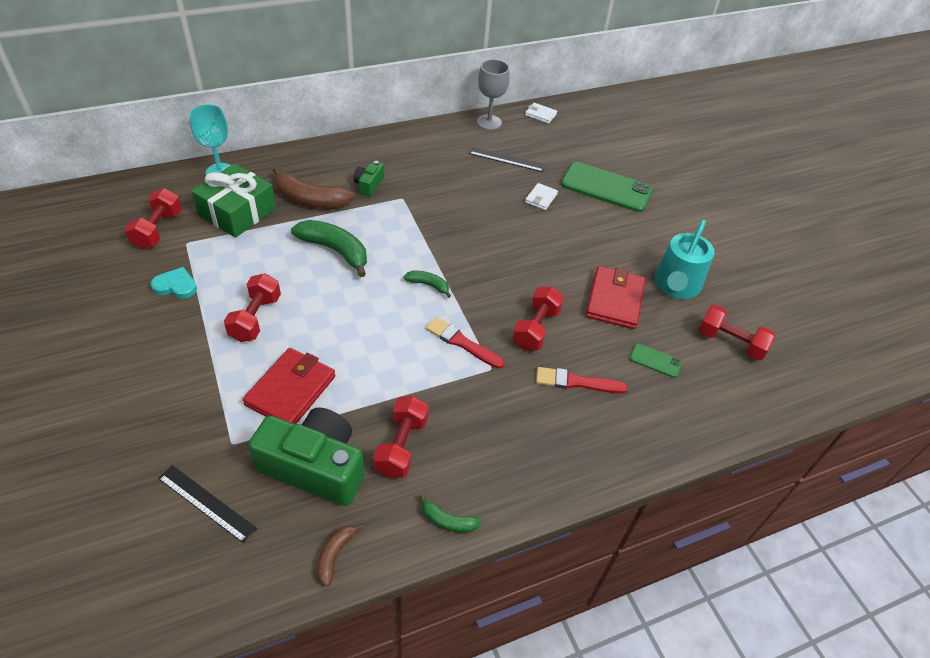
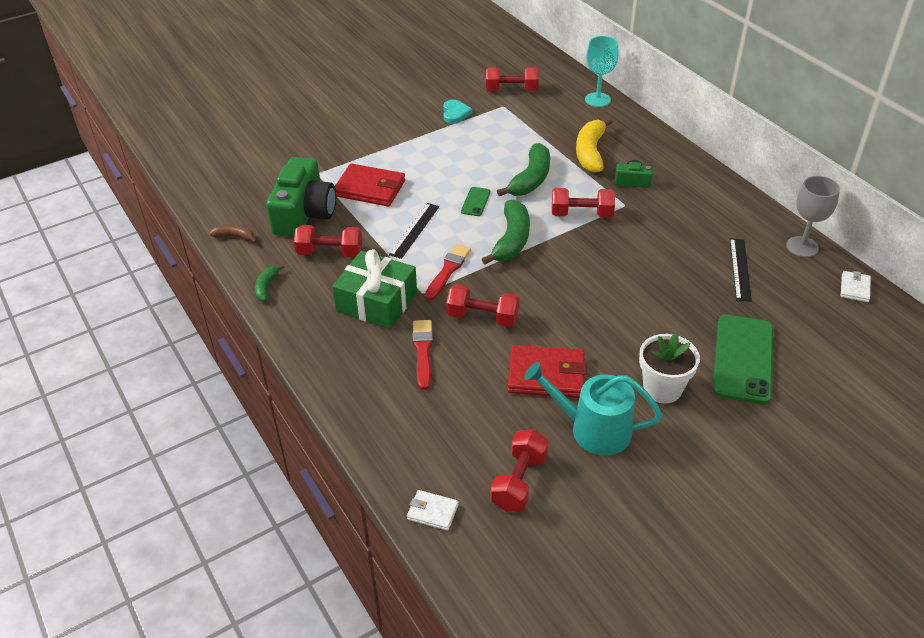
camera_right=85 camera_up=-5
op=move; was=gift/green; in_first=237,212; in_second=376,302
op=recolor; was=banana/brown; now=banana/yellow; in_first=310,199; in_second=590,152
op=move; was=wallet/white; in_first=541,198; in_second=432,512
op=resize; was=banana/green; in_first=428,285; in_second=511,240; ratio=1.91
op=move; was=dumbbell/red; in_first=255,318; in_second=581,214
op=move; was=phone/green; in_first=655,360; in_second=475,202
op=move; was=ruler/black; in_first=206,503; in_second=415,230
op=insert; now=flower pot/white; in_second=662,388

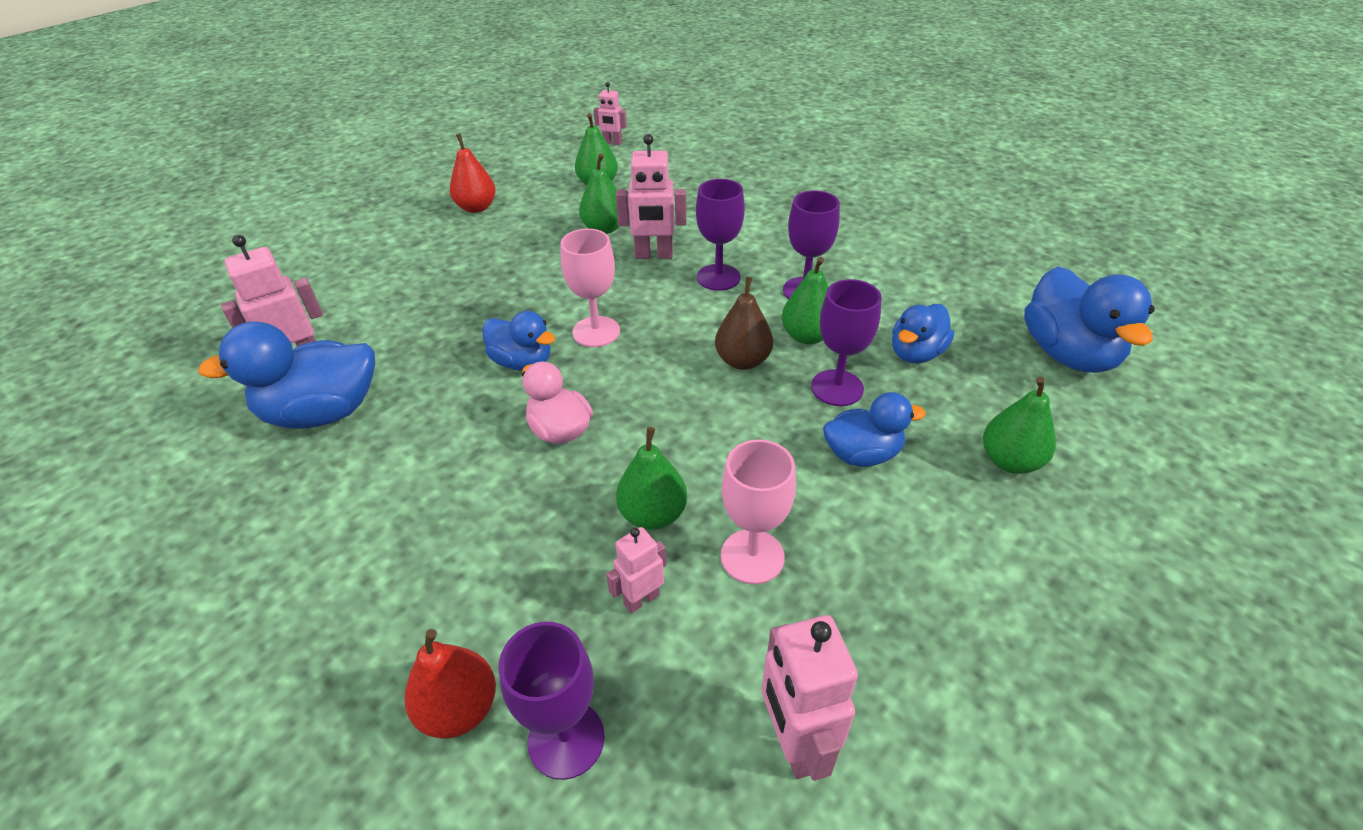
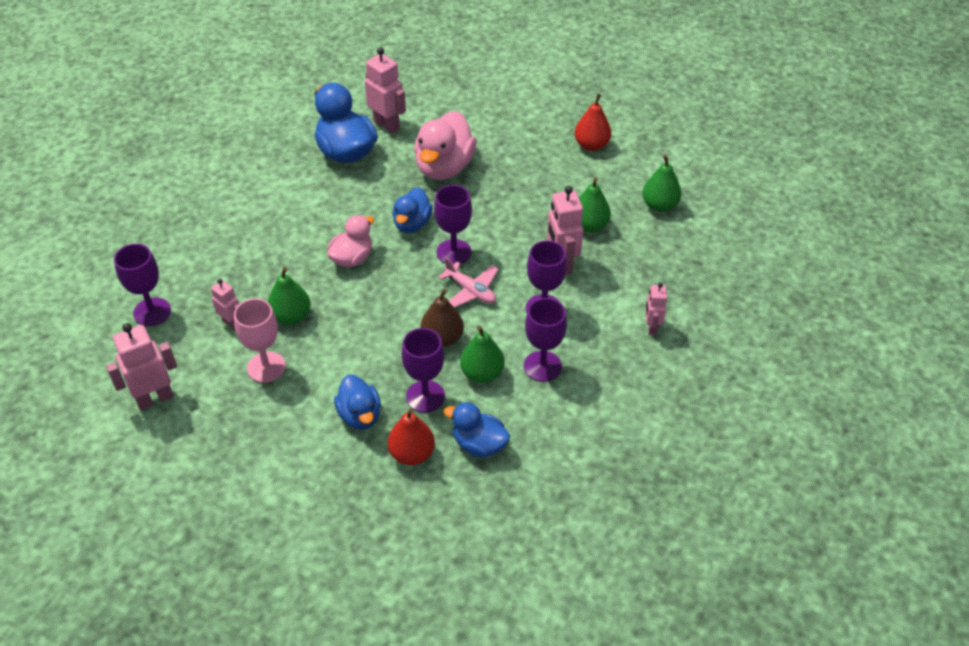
camera_right=75 camera_up=5
op=move; was=robot/pink; in_first=612,143; in_second=651,327
op=recolor; was=goblet/pink; now=goblet/purple; in_first=596,332; in_second=454,252
op=delete; was=duck/blue; in_first=1068,354
op=delete; was=pear/green; in_first=1010,461
op=move; was=pear/red; in_first=459,708; in_second=412,454
op=insert; now=duck/pink; in_second=444,167
op=insert; now=plane/pink; in_second=470,291

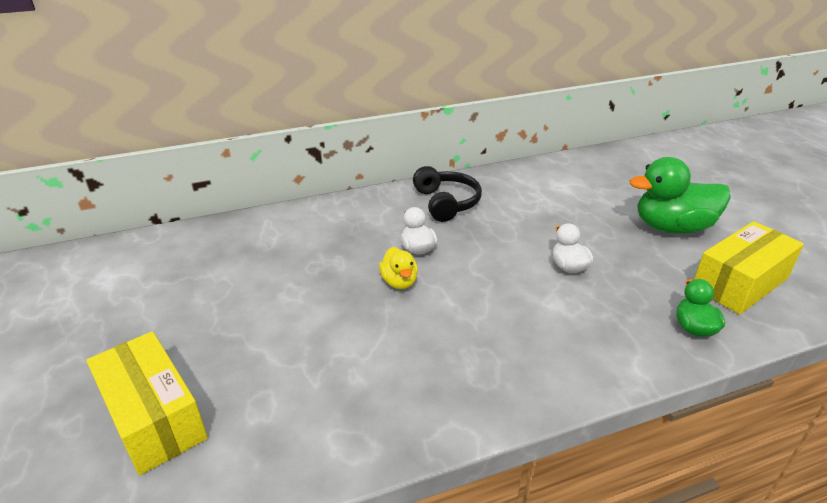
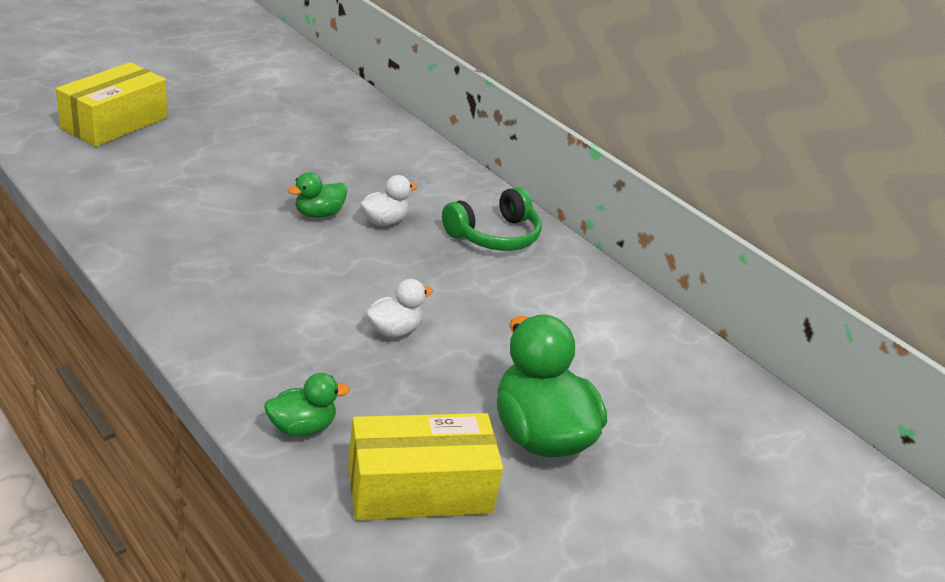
camera_right=65 camera_up=0
op=recolor; was=headphones/black; now=headphones/green; in_first=446,203; in_second=494,235
op=rotate; was=box/yellow; in_first=739,283; in_second=419,488; clockwise=-45
op=recolor; was=duck/yellow; now=duck/green; in_first=399,282; in_second=318,214

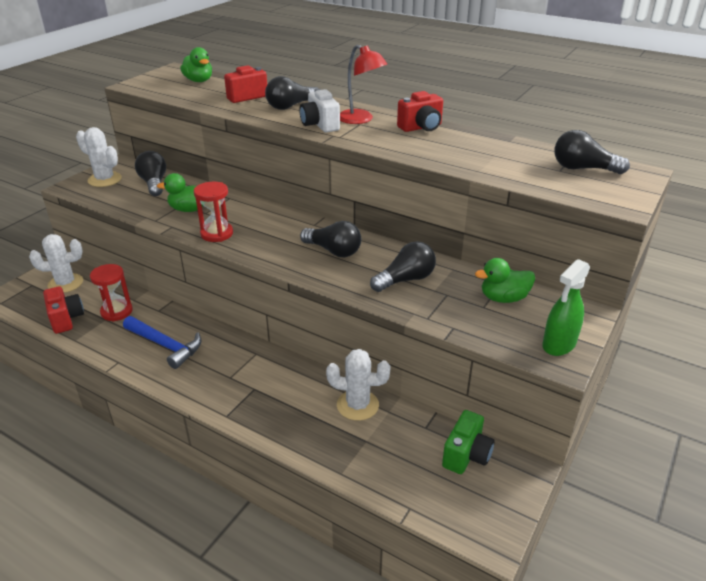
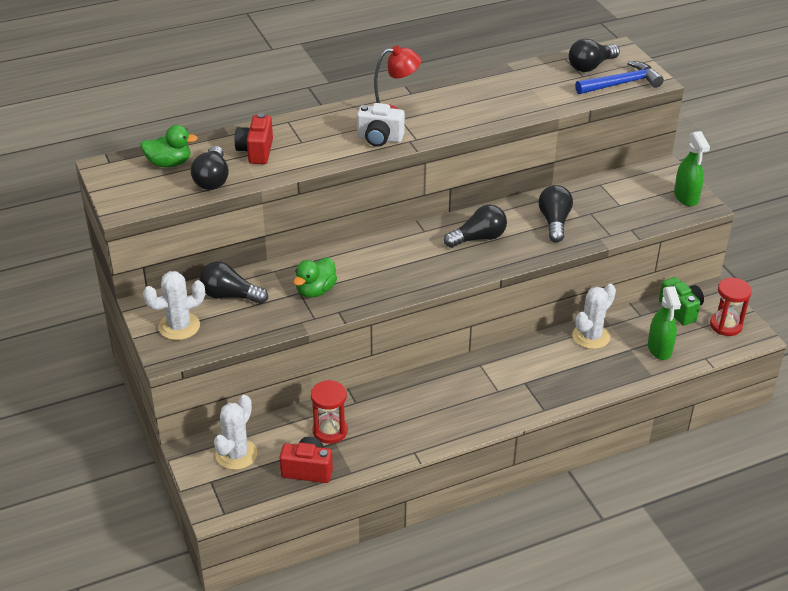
camera_right=-55 camera_up=5
op=move; was=light bulb/black; in_first=291,106; in_second=212,179
op=delete; was=camera/red; in_first=421,127
op=move; was=hourglass/red; in_first=217,234; in_second=726,325
op=delete; was=duck/green; in_first=503,298
op=move; was=hammer/blue; in_first=165,345; in_second=621,84
op=insert; now=spray bottle/green; in_second=659,349

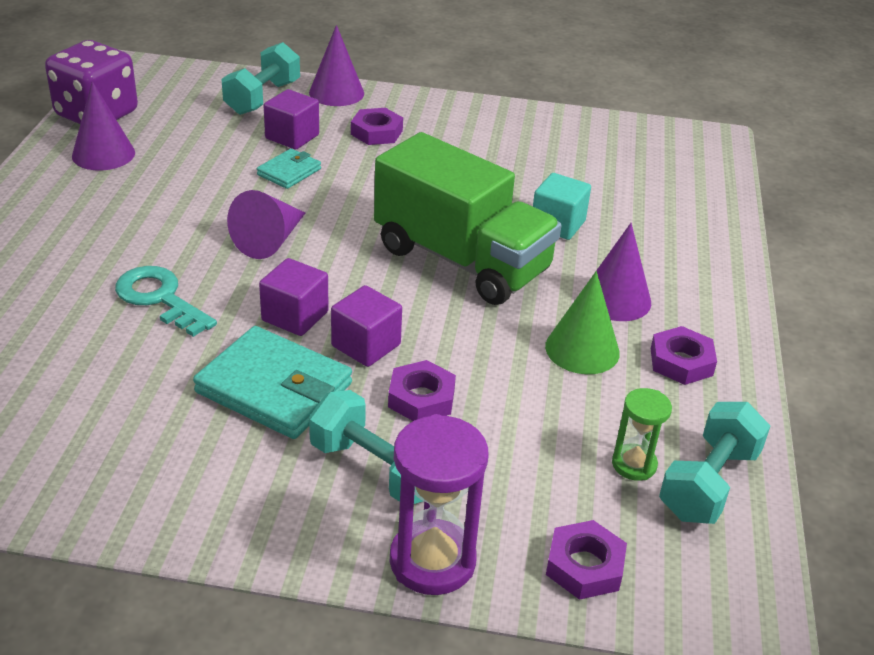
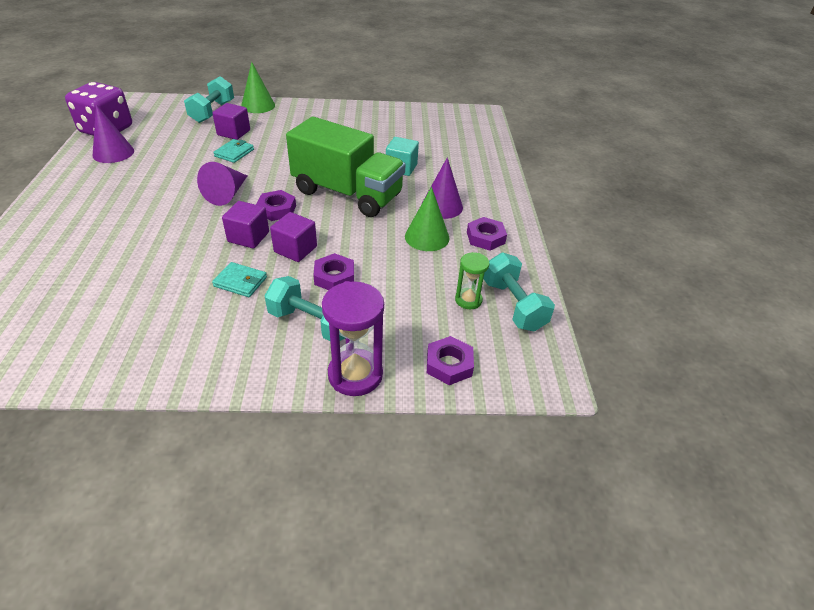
camera_right=-10 camera_up=5
op=recolor; was=cone/purple; now=cone/green; in_first=336,93; in_second=258,105
op=move; was=nut/purple; in_first=376,132; in_second=277,209
op=delete; was=key/turquoise; in_first=160,298
op=resize; was=wallet/turquoise; in_first=274,388; in_second=240,282; ratio=0.53
op=rotate; was=dumbbell/turquoise; in_first=708,483; in_second=513,305; clockwise=-45

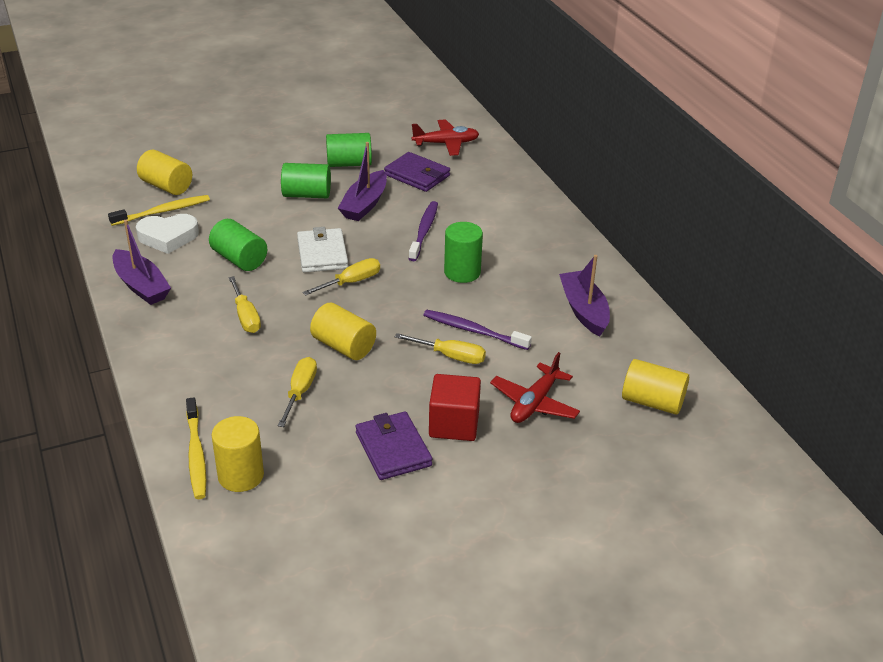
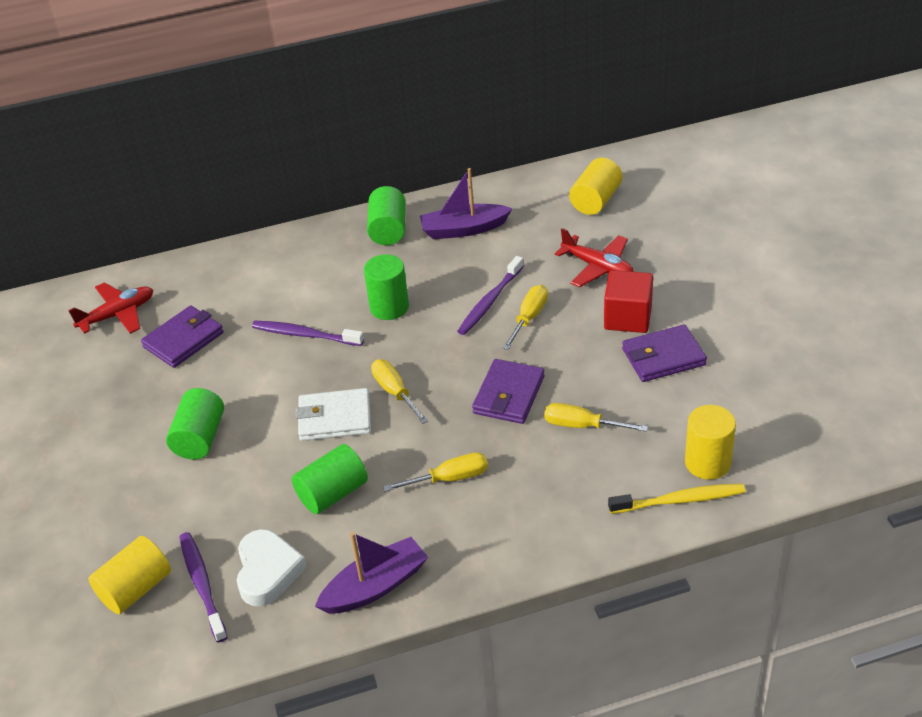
camera_right=-80 camera_up=5
op=rotate; was=plane/red; in_first=446,144; in_second=117,315; clockwise=60
op=move; was=cylinder/green; in_first=349,163; in_second=388,230
op=delete; was=boat/purple; in_first=364,204
op=recolor; was=toothbrush/yellow; now=toothbrush/purple; in_first=163,211; in_second=202,585
op=replace; was=cylinder/yellow; now=wallet/purple; in_first=344,346; in_second=509,395

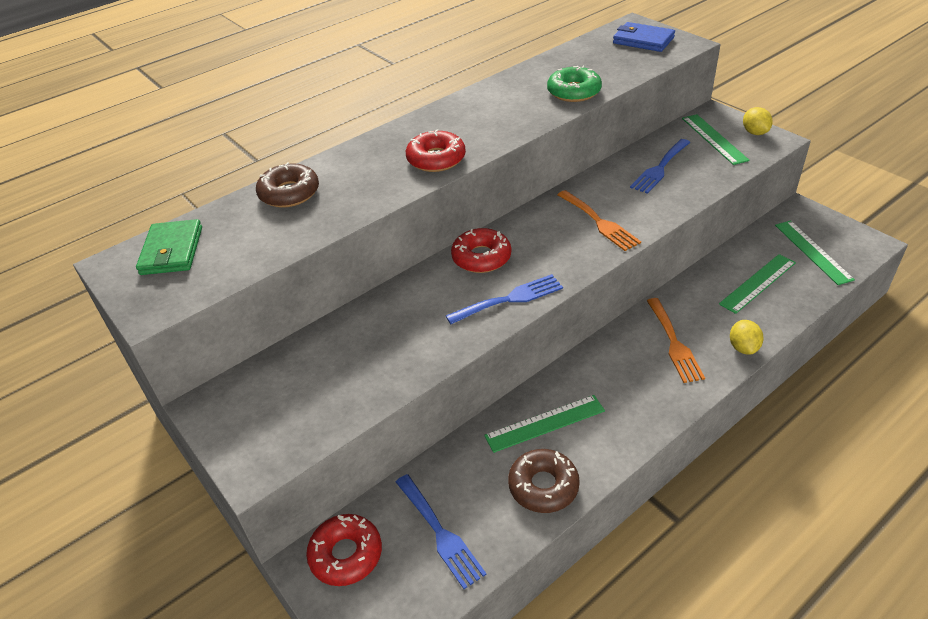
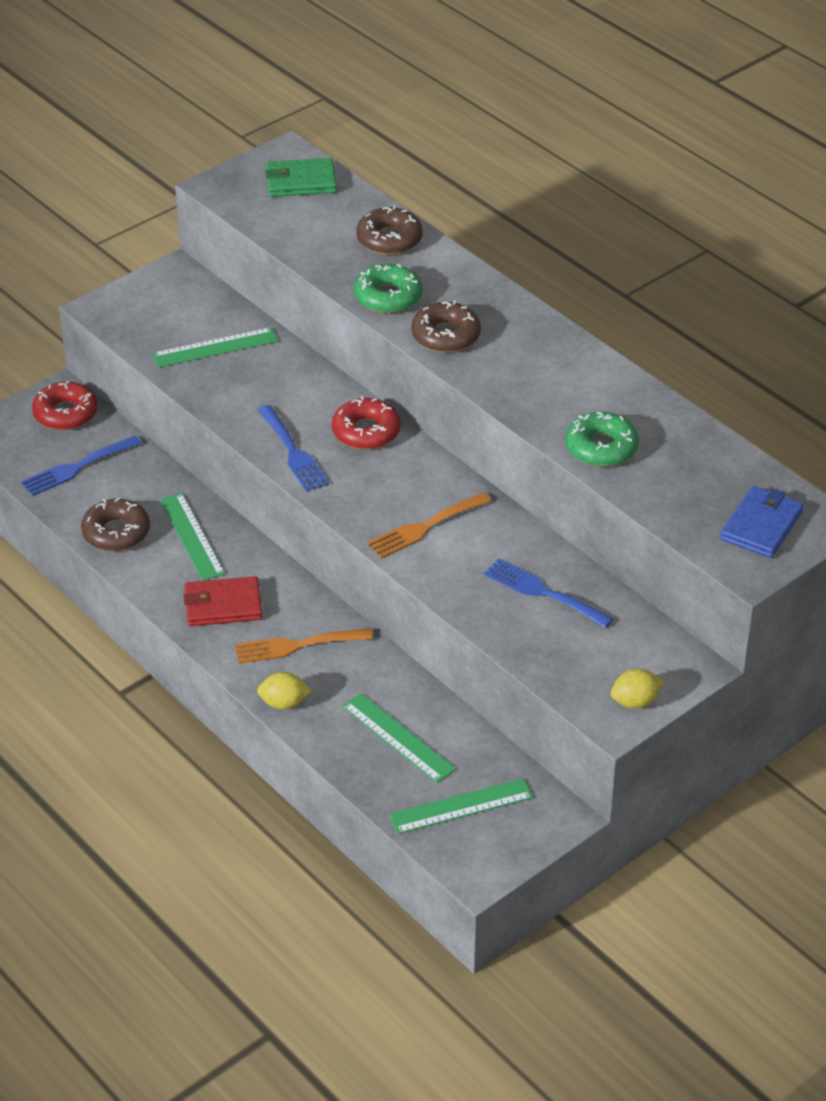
camera_right=85 camera_up=0
op=move; was=ruler/green; in_first=714,139; in_second=215,347
op=recolor; was=donut/red; now=donut/brown; in_first=436,159; in_second=446,336
op=insert; now=donut/green; in_second=388,297
op=insert; now=wallet/red; in_second=223,605

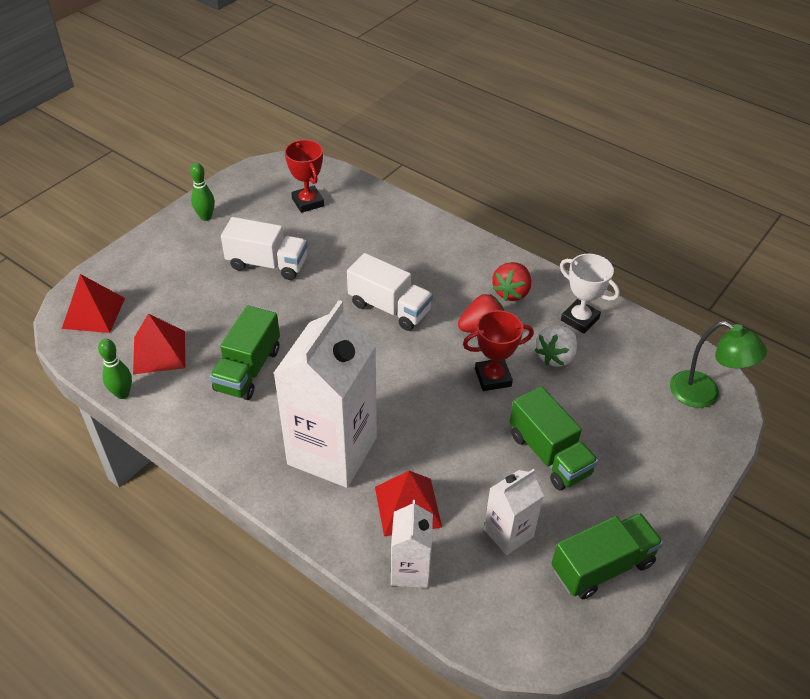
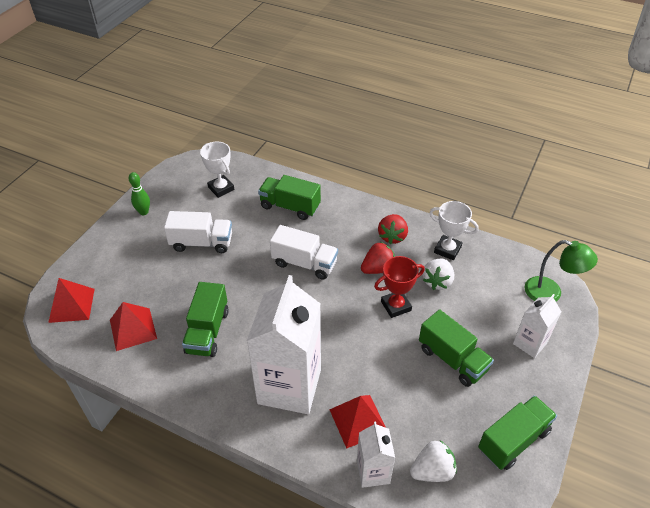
camera_right=-10 camera_up=0
op=recolor; was=trophy/red; now=trophy/white; in_first=308,202; in_second=221,188
op=delete; was=bowling pin/green; in_first=122,393
op=move; was=carton/white; in_first=508,533; in_second=530,343
op=insert; now=truck/green; in_second=290,207
op=insert; now=strawberry/white; in_second=432,471

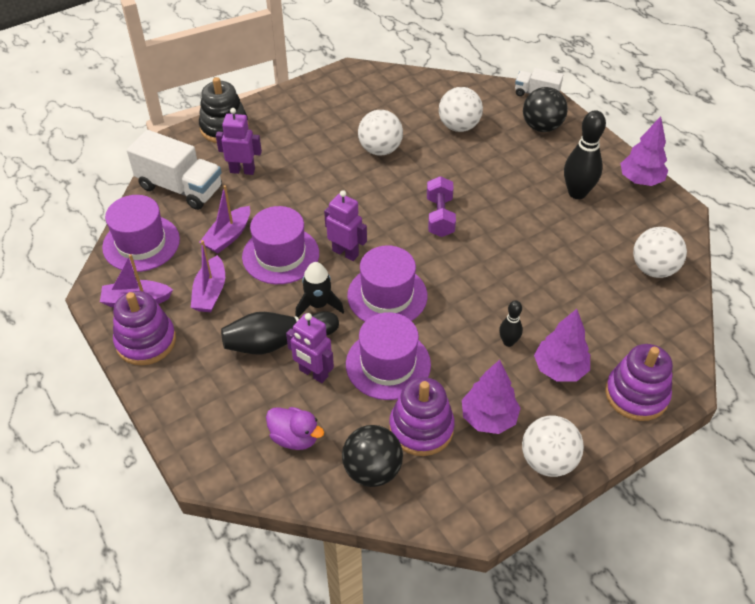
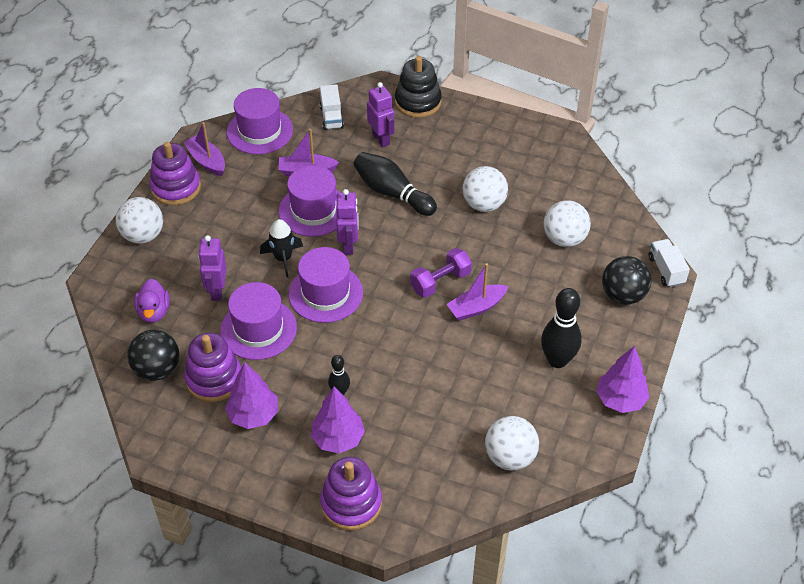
camera_right=55 camera_up=0
op=resize; was=truck/white; in_first=180,188; in_second=331,117; ratio=0.56
op=move; was=boat/purple; in_first=210,292; in_second=476,307
op=move; was=bowling pin/black; in_first=277,342; in_second=392,193
op=move; was=ball/white; in_first=548,460; in_second=143,235

